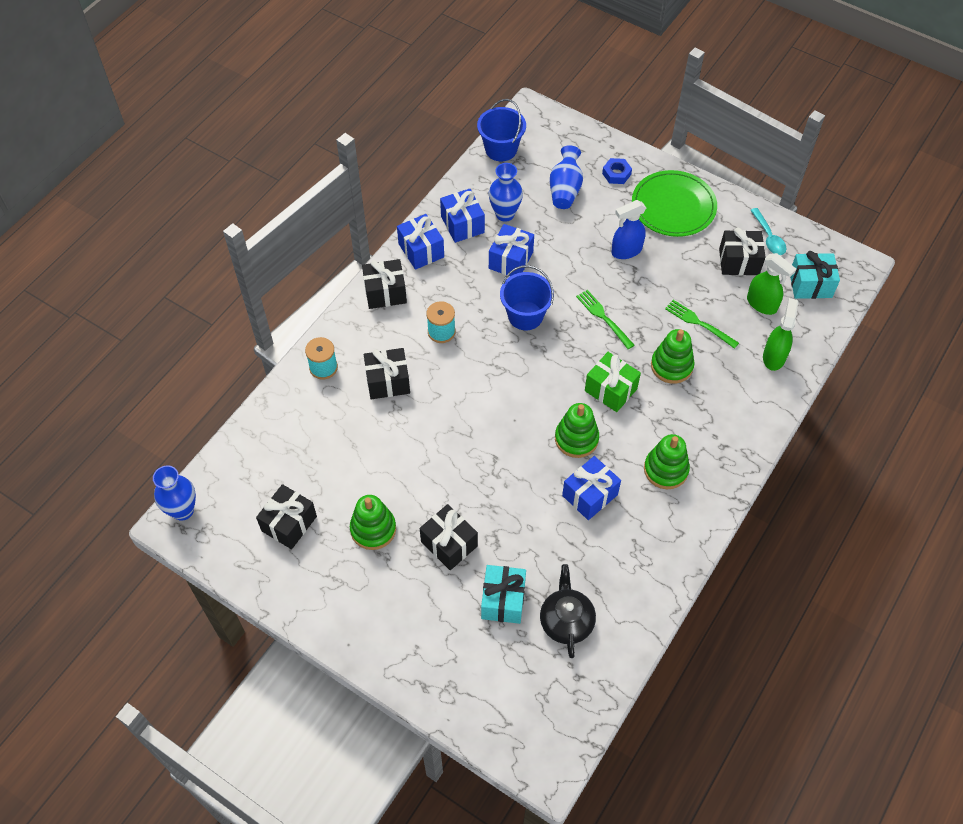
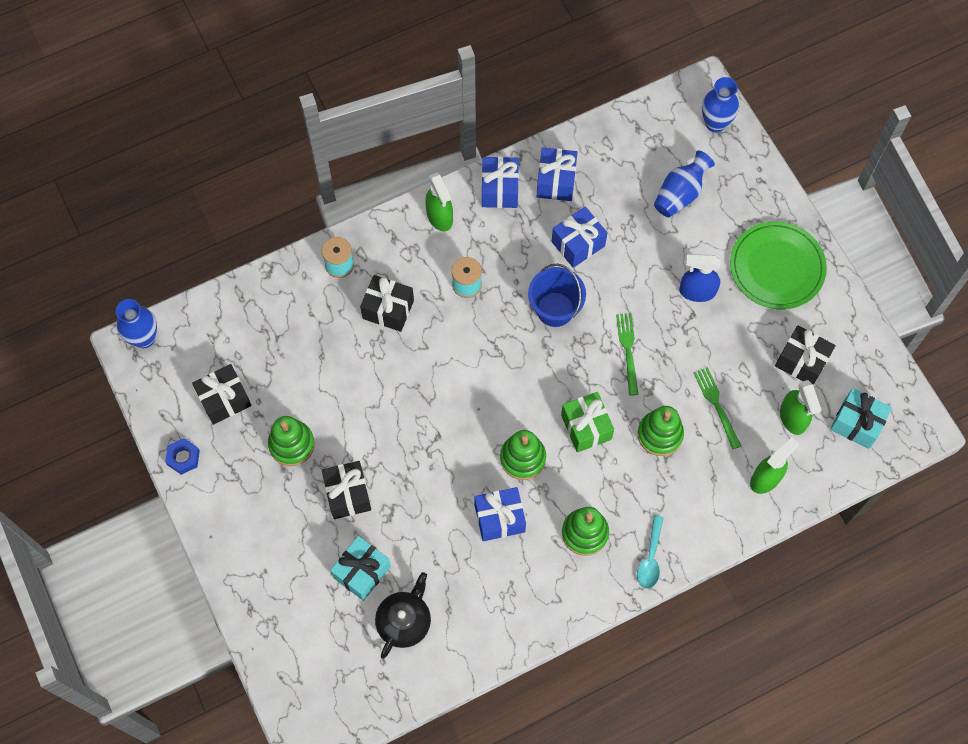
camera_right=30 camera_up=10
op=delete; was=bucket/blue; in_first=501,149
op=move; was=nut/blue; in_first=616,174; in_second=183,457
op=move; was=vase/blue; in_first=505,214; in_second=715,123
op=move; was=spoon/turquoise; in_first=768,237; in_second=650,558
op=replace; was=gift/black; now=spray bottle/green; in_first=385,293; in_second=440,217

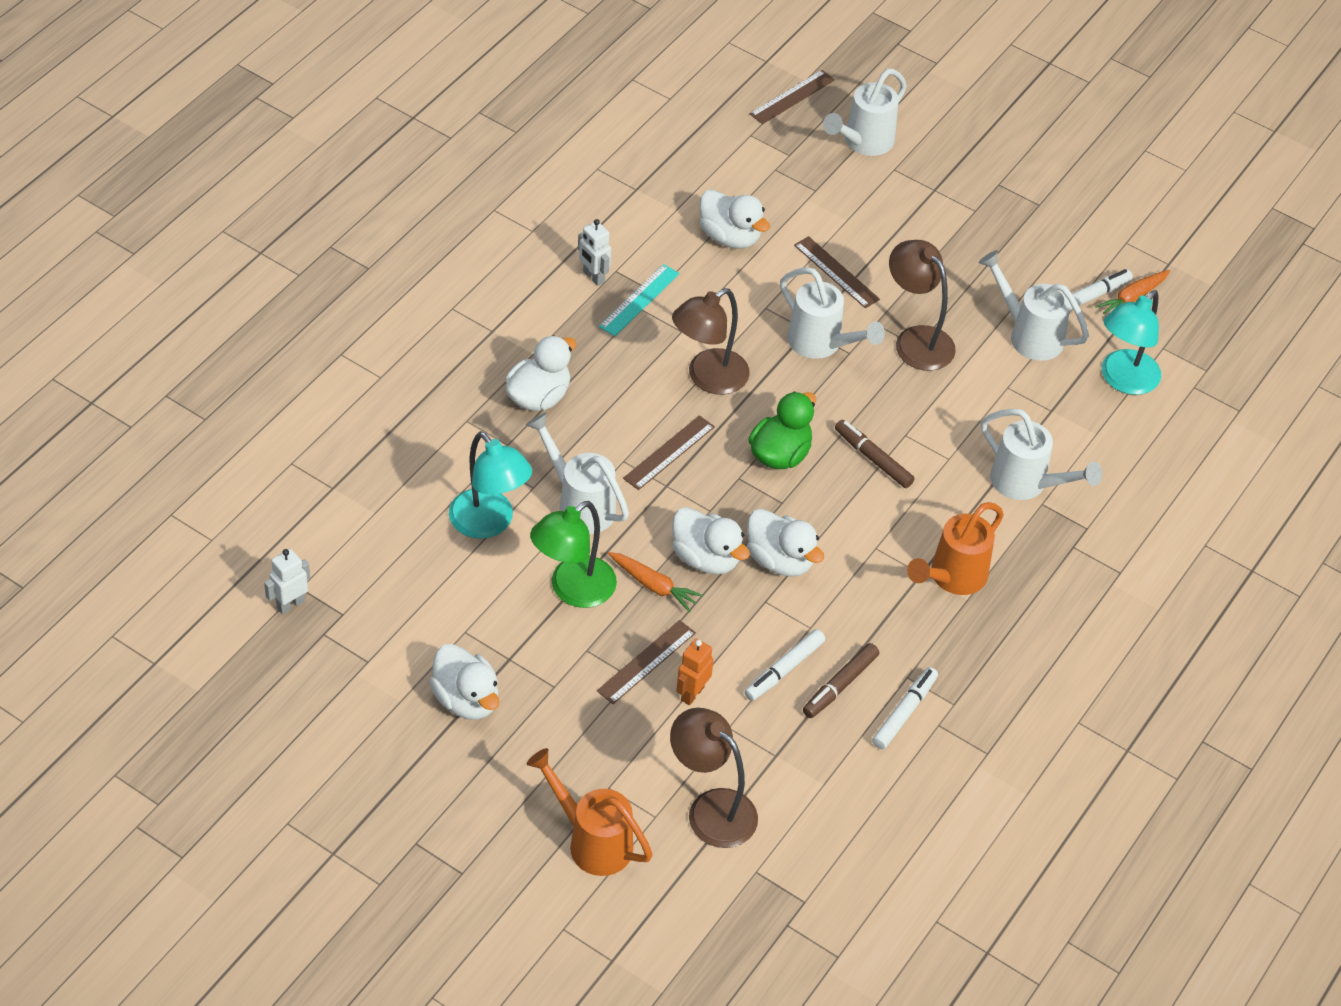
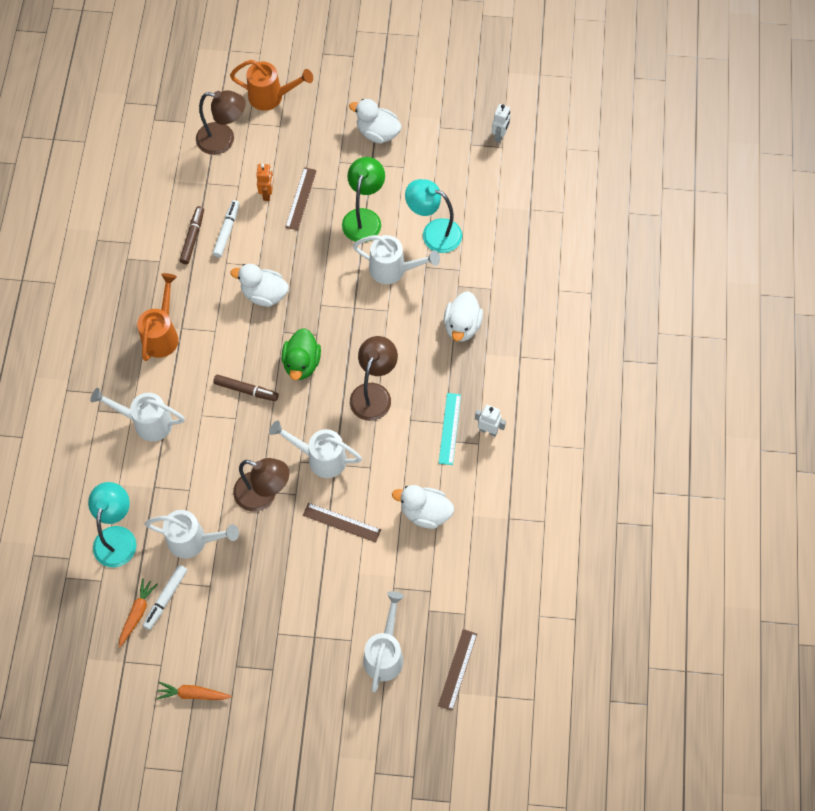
camera_right=155 camera_up=15
op=delete; was=ruler/brown; in_first=669,452
op=delete; was=duck/white; in_first=706,558
op=move; was=carrot/orange; in_first=654,585; in_second=193,694
op=delete; was=marker/white; in_first=904,713

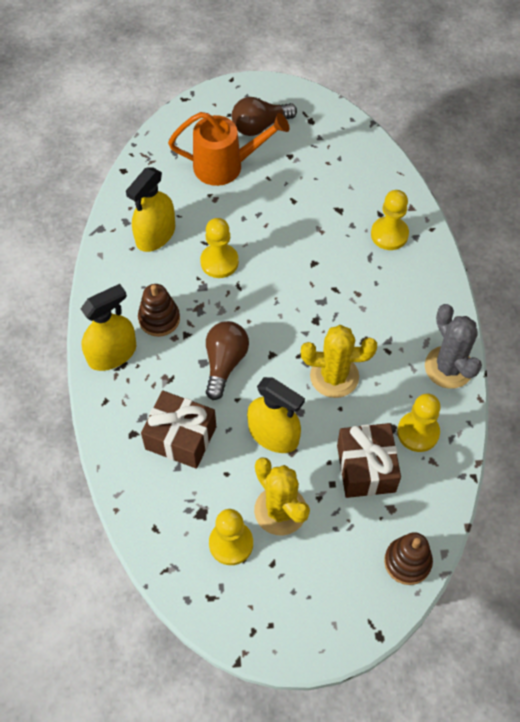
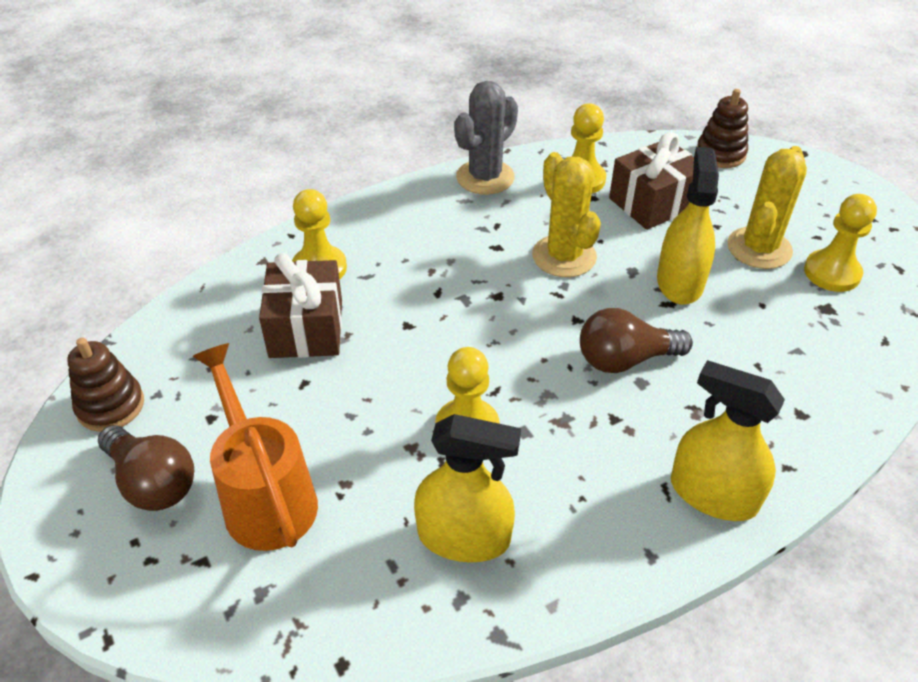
camera_right=-115 camera_up=-15
op=move; was=stacking toy/brown; in_first=159,319; in_second=110,406
op=move; was=gift/brown; in_first=181,437; in_second=306,328

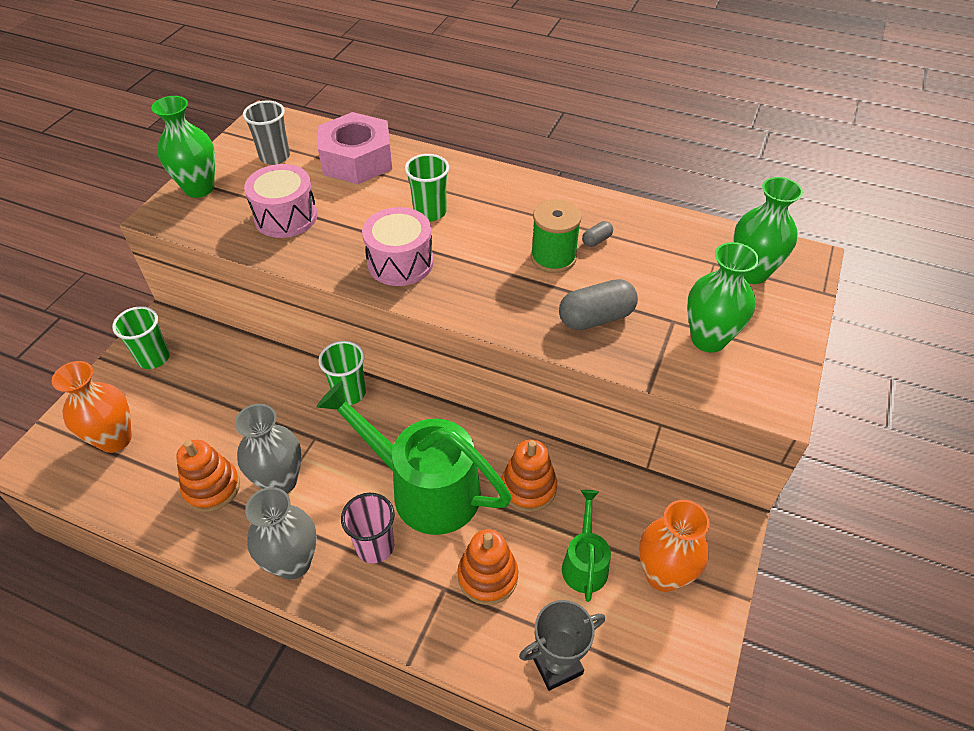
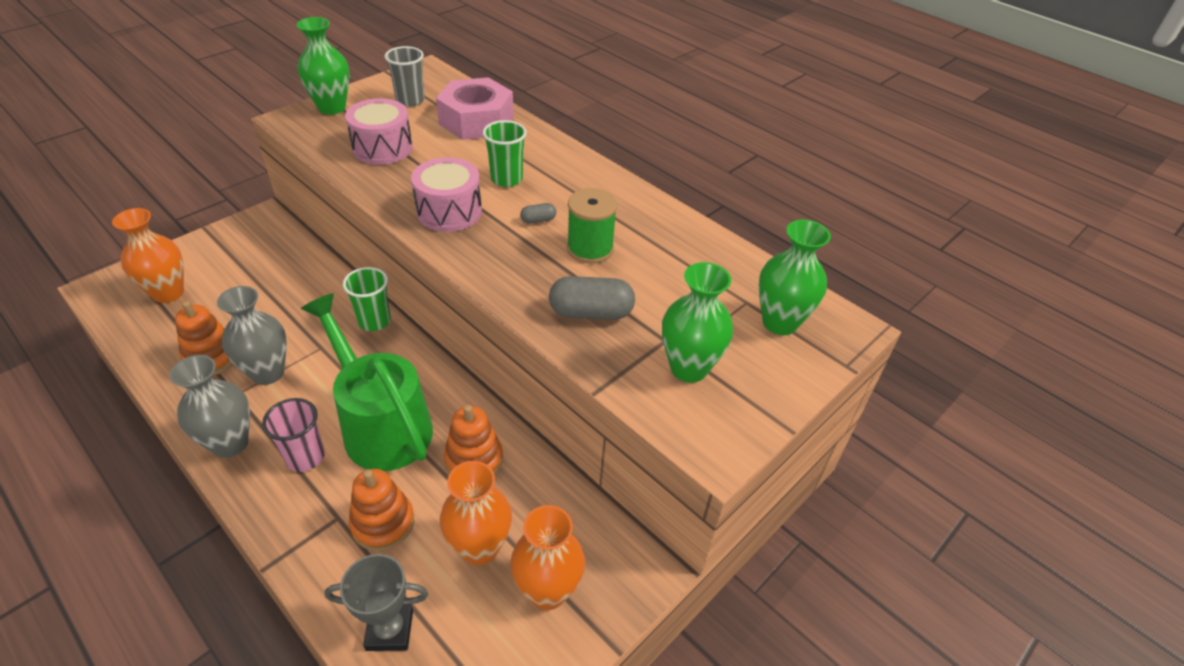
camera_right=20 camera_up=-5
op=move; was=capsule/grey; in_first=596,240; in_second=538,220
op=delete; was=cup/green; in_first=154,358
op=replace; was=watering can/green; now=vase/orange; in_first=584,562; in_second=480,548

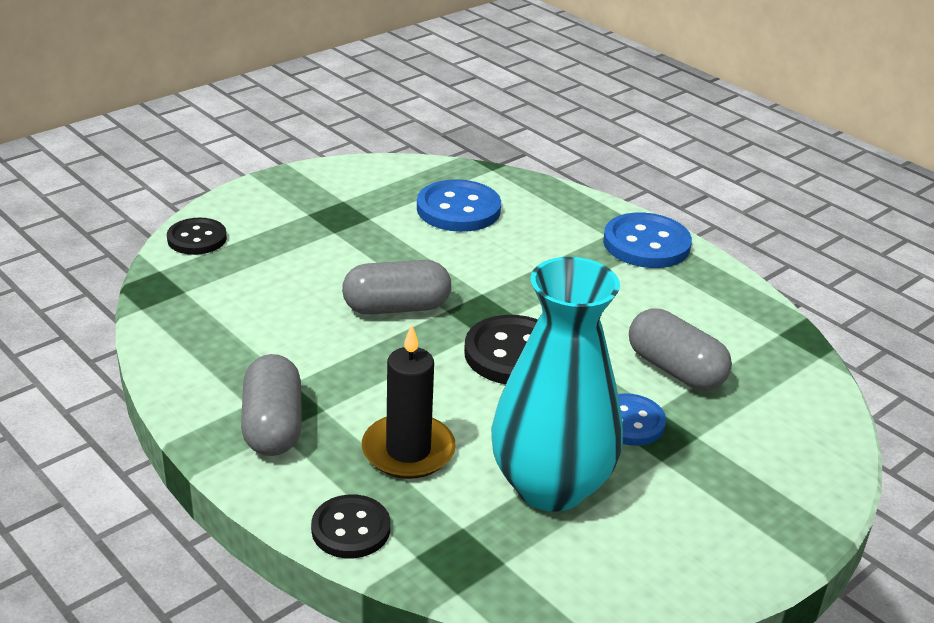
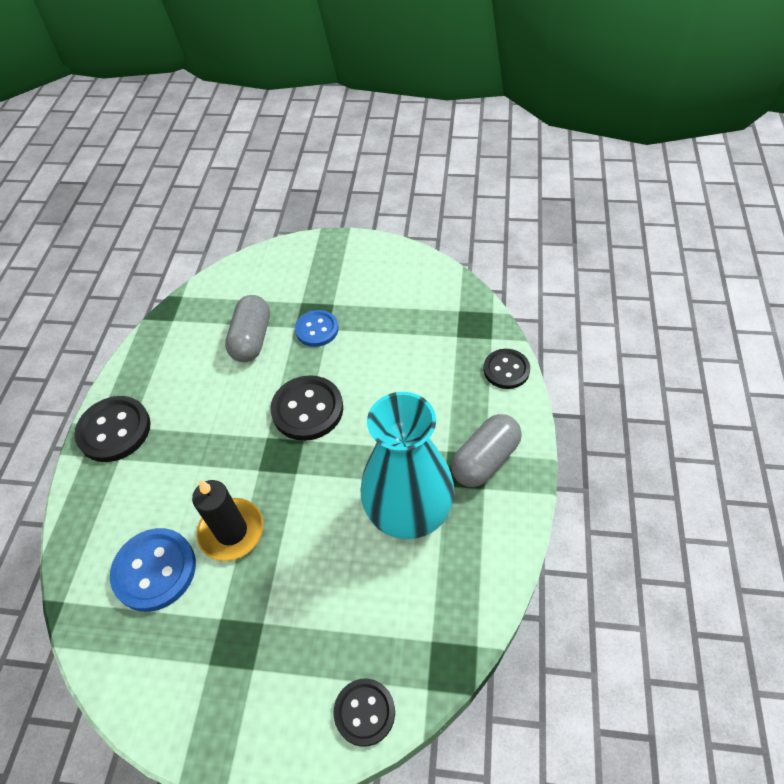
camera_right=-125 camera_up=20
op=recolor; was=button/blue; now=button/black; in_first=646,244; in_second=114,430
op=move; was=vase/turquoise; in_first=550,486; in_second=409,512
op=delete; was=capsule/grey; in_first=396,307
op=move; was=candle/black; in_first=408,451; in_second=231,531

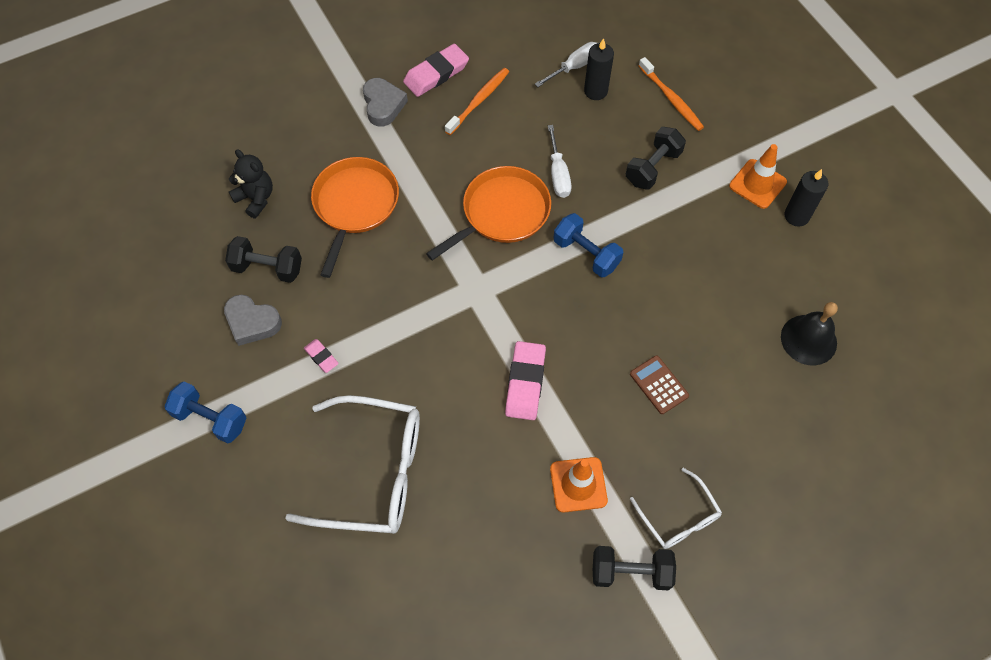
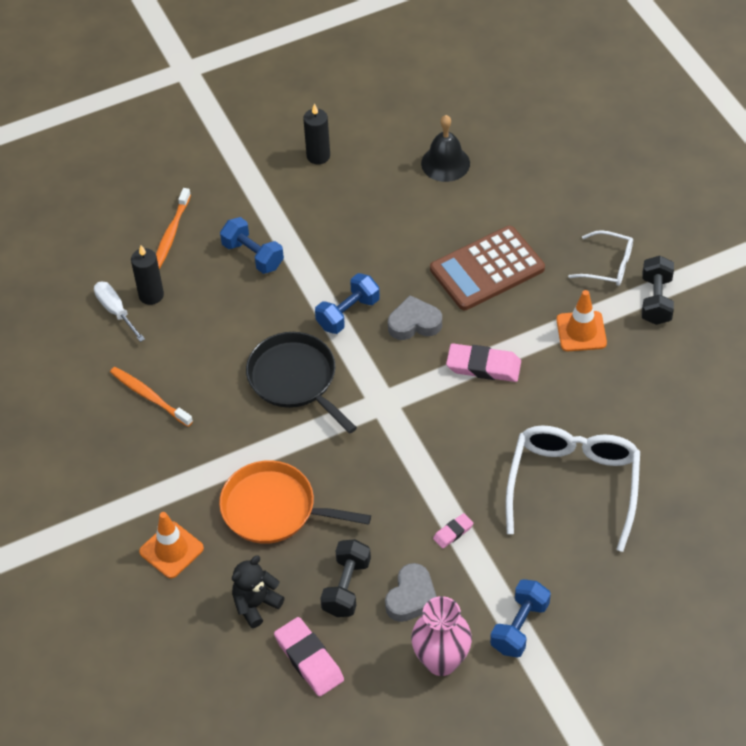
camera_right=-85 camera_up=-10
op=move; was=eraser/pink; in_first=436,74; in_second=309,659
op=rotate; was=toothbrush/orange; in_first=671,99; in_second=171,234; clockwise=135
op=move; was=heart/grey; in_first=383,105; in_second=414,323
op=delete; was=screwdriver/white; in_first=558,173
op=recolor; was=dumbbell/black; now=dumbbell/blue; in_first=652,167; in_second=253,256
op=move; was=traffic cone/orange; in_first=757,184; in_second=171,550
op=recolor; was=pan/orange; now=pan/black; in_first=502,213; in_second=295,379
op=resize; was=calculator/brown; in_first=659,385; in_second=487,269; ratio=2.05
op=rotate; was=glasses/white; in_first=678,517; in_second=608,265; clockwise=45
op=insert; now=vase/pink; in_second=441,661

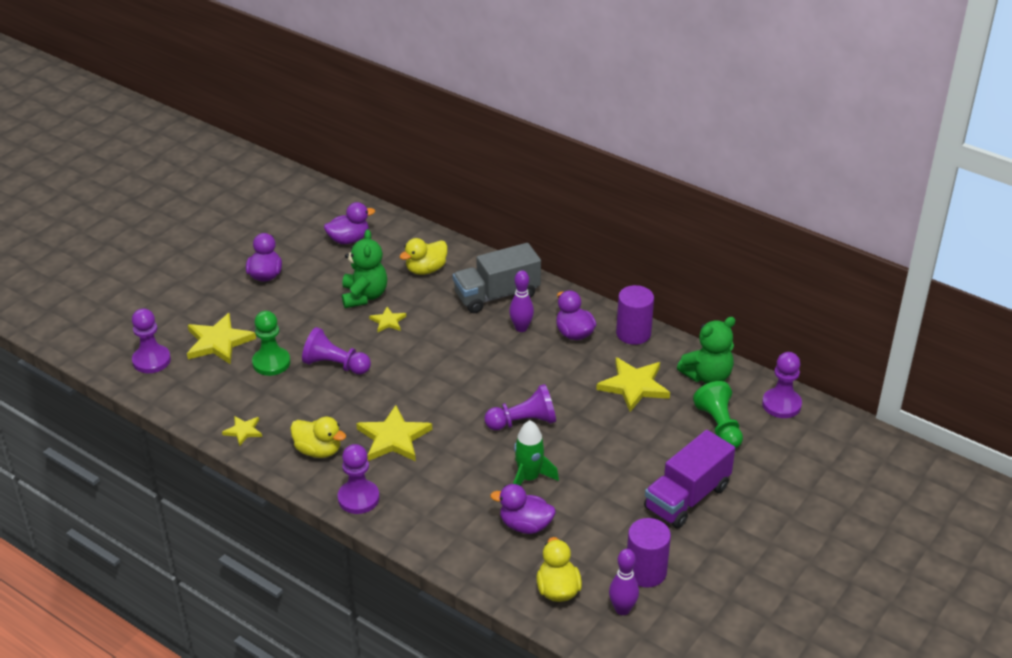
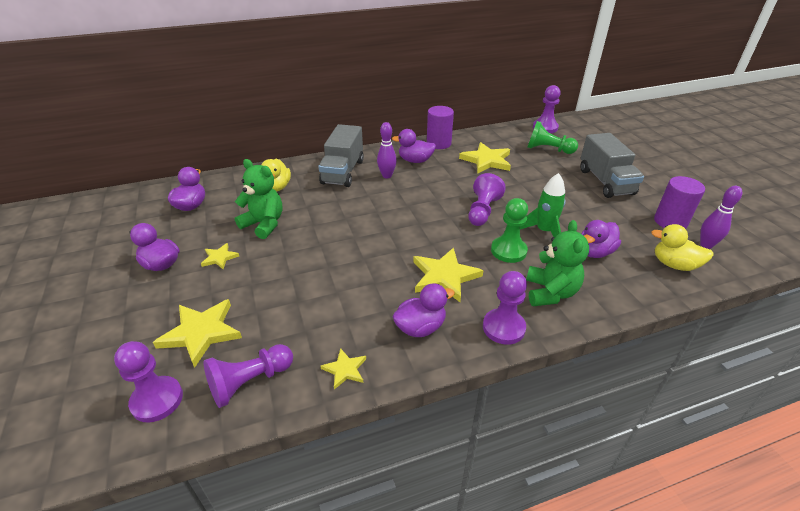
camera_right=-55 camera_up=0
op=move; was=star/yellow; in_first=388,321; in_second=219,258
op=move; was=pawn/green; in_first=271,363; in_second=508,251
op=move; was=teddy bear/green; in_first=707,376; in_second=550,292
op=move; was=pawn/purple; in_first=335,365; in_second=250,382
op=recolor; was=duck/yellow; now=duck/purple; in_first=318,450; in_second=420,327
op=recolor; was=truck/purple; now=truck/grey; in_first=687,497; in_second=605,182

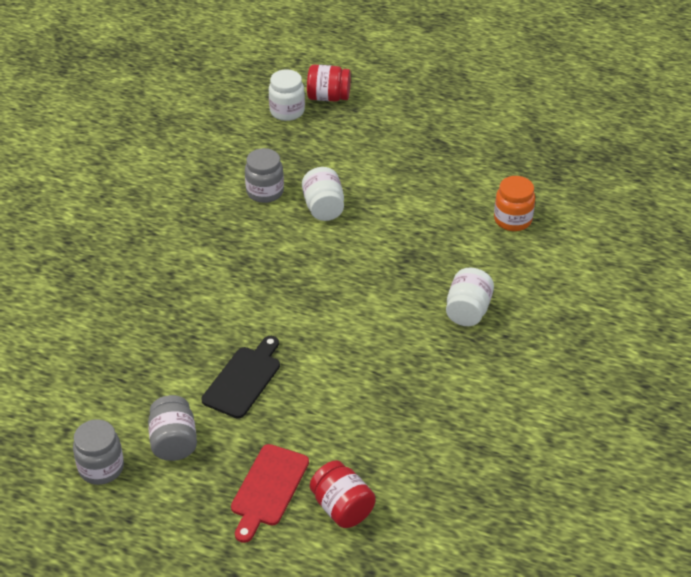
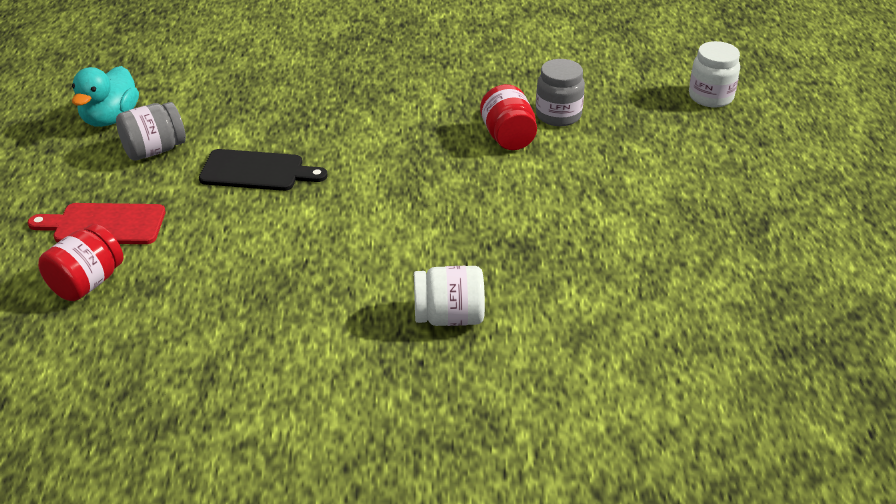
camera_right=70 camera_up=-5
op=move; was=jar/red; in_first=328,97; in_second=508,137
op=delete; was=jar/white; in_first=323,208
op=delete; was=jar/orange; in_first=512,220
op=replace; was=jar/grey; now=duck/turquoise; in_first=101,468; in_second=110,118

